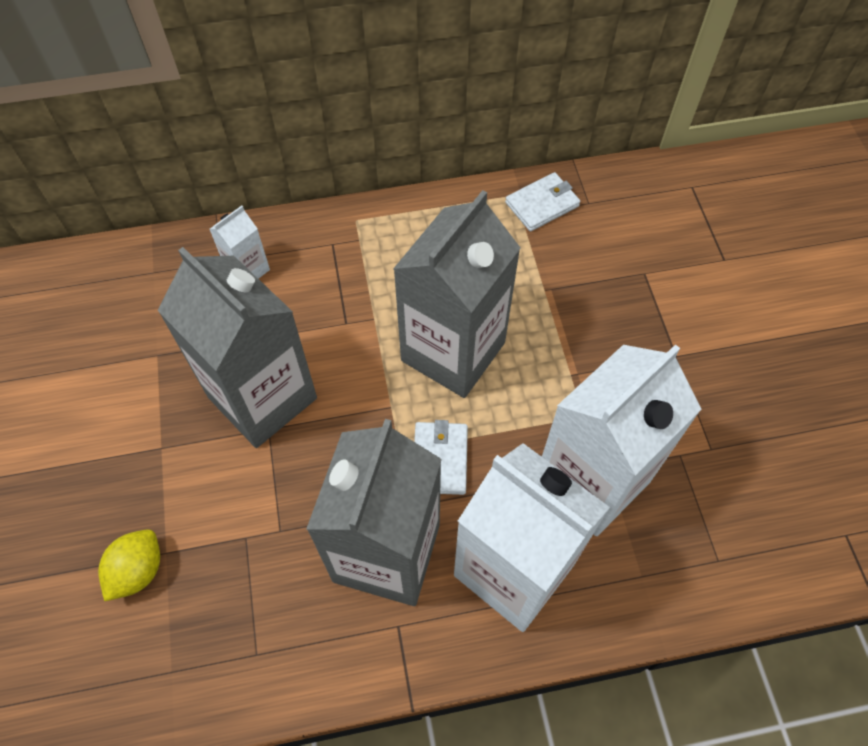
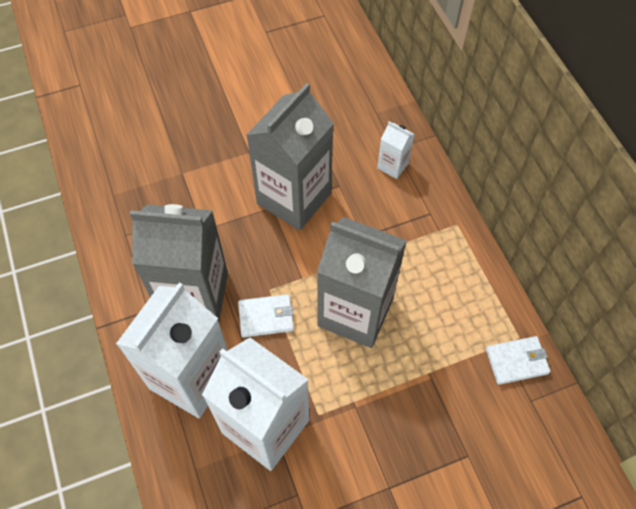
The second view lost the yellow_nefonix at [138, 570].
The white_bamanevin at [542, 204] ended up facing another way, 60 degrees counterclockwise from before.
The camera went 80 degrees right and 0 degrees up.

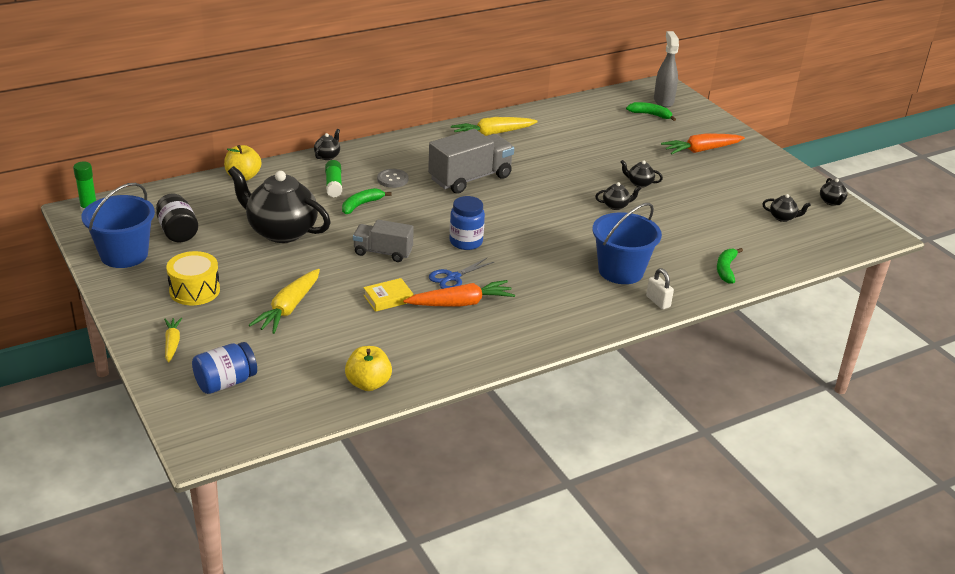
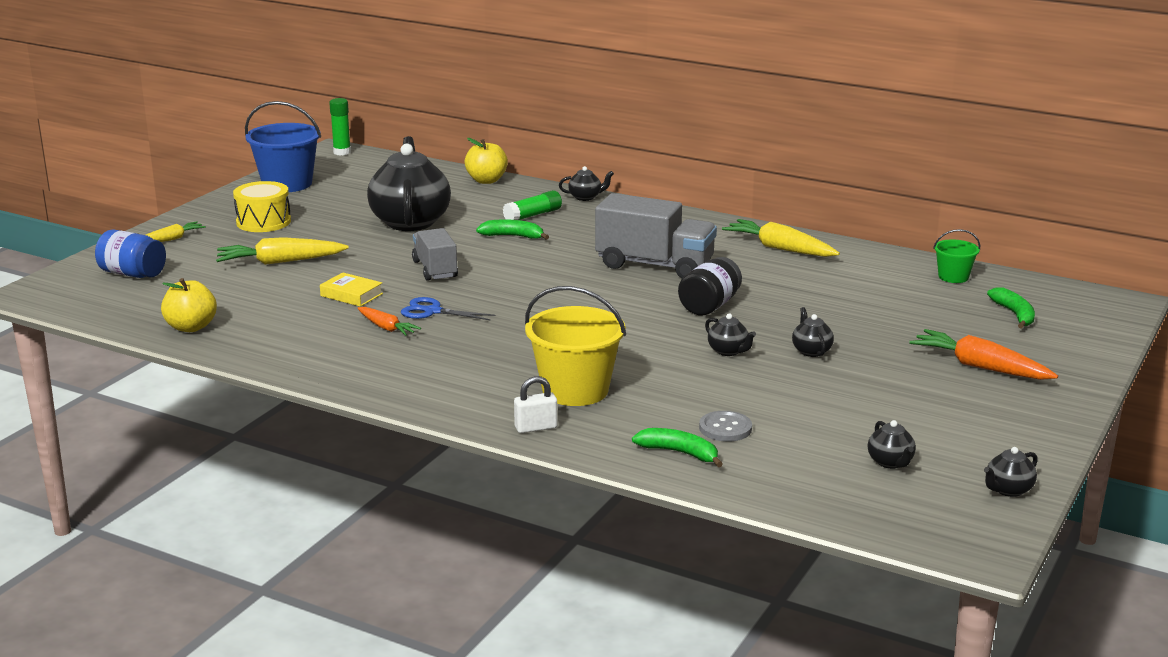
The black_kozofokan ended up elsewhere, having gone from [178, 232] to [709, 306].
The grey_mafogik ended up elsewhere, having gone from [392, 179] to [725, 428].
The size of the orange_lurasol at [460, 303] changed by a factor of 0.59.
The second view lost the blue_kozofokan at [466, 242].
What was the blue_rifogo at [621, 271] turned into the yellow_rifogo at [575, 390].
The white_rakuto at [658, 302] ended up facing another way, 45 degrees clockwise from before.
The second view lost the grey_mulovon at [663, 101].
The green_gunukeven at [726, 269] ended up facing another way, 45 degrees clockwise from before.
The second view gained the green_rifogo at [953, 277].
The camera went 60 degrees right and 10 degrees down.

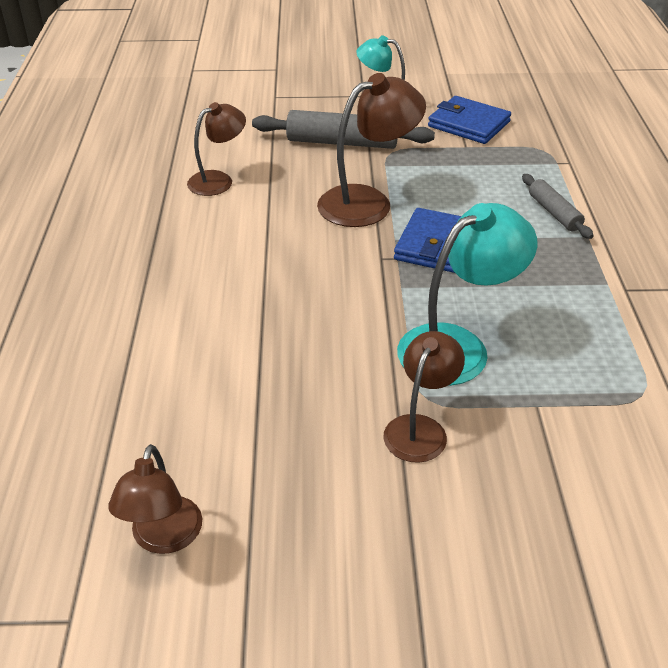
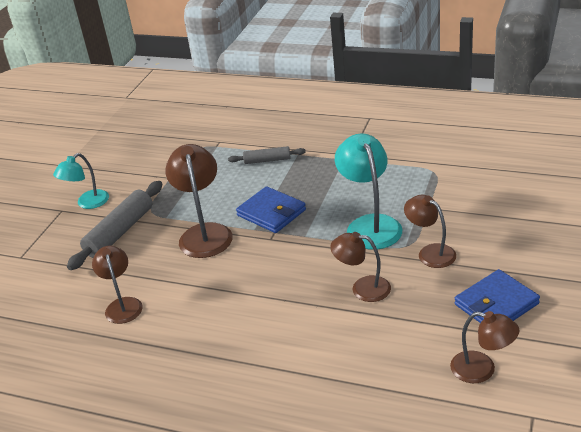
The blue_bamanevin ended up elsewhere, having gone from [469, 124] to [496, 304].
The second view gained the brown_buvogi at [362, 288].
The camera went 65 degrees left and 5 degrees down.

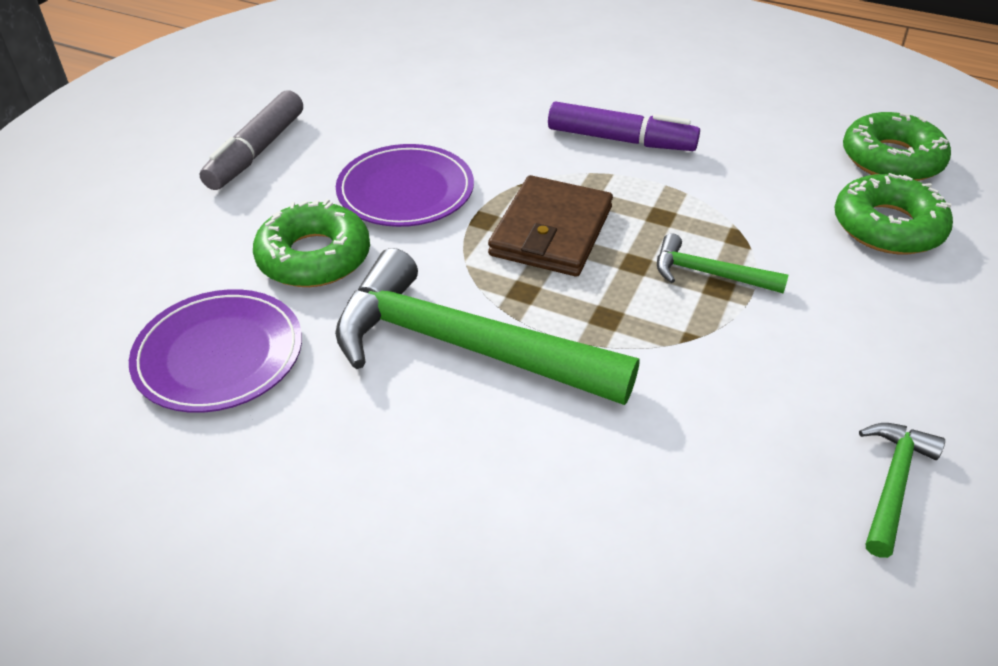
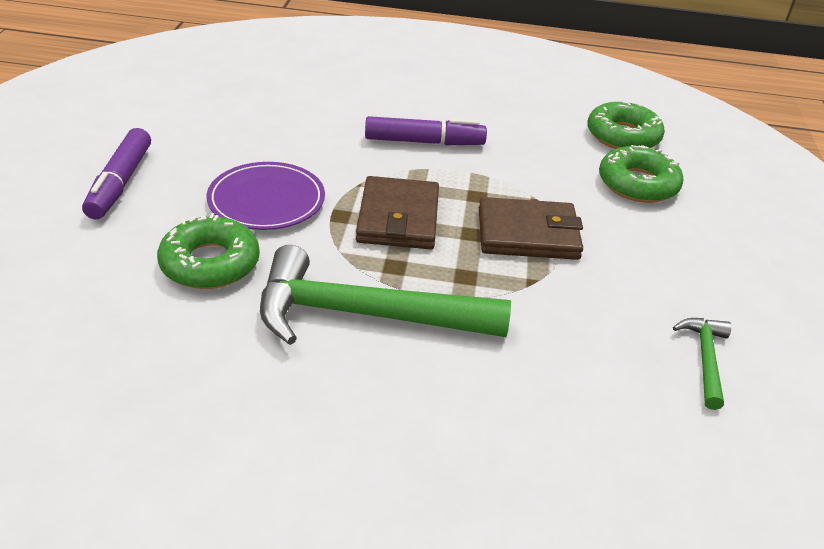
The second view lost the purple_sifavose at [219, 355].
What was the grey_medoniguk at [257, 151] turned into the purple_medoniguk at [120, 183].
Where the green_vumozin stood at [709, 274], the brown_bamanevin came to stand at [528, 234].
The camera went 20 degrees left and 5 degrees down.

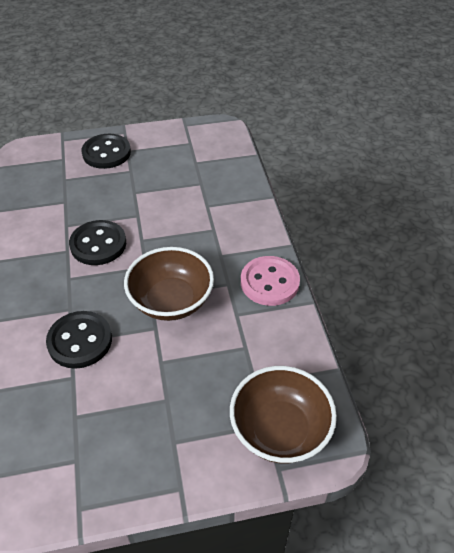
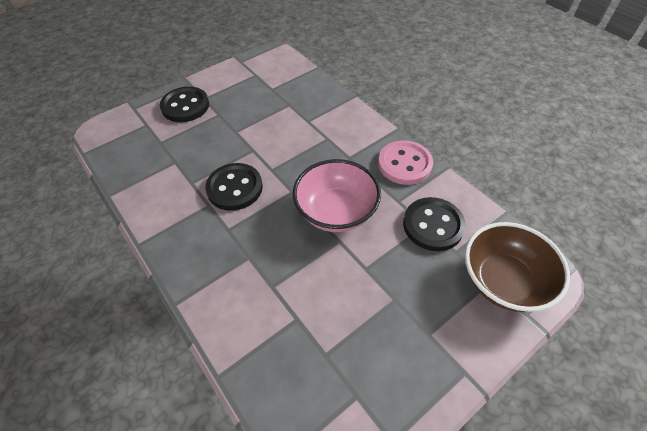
The black_mafogik ended up elsewhere, having gone from [80, 341] to [433, 225].
What was the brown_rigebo at [171, 301] turned into the pink_rigebo at [336, 212].
The camera went 25 degrees left and 5 degrees up.

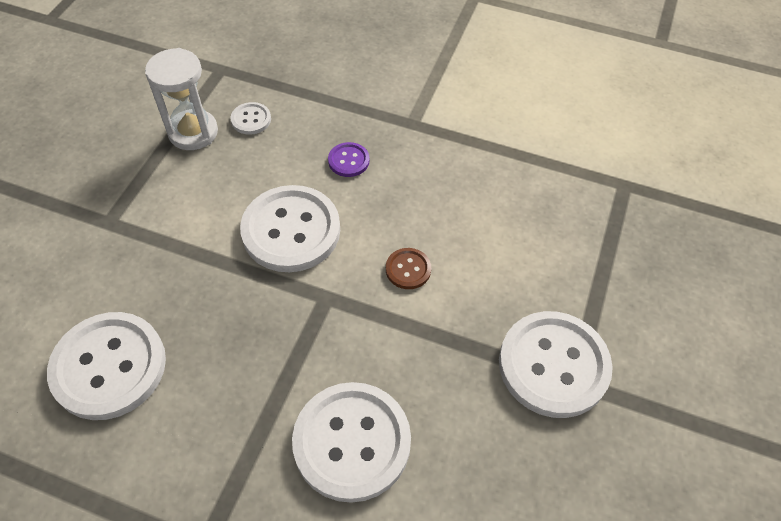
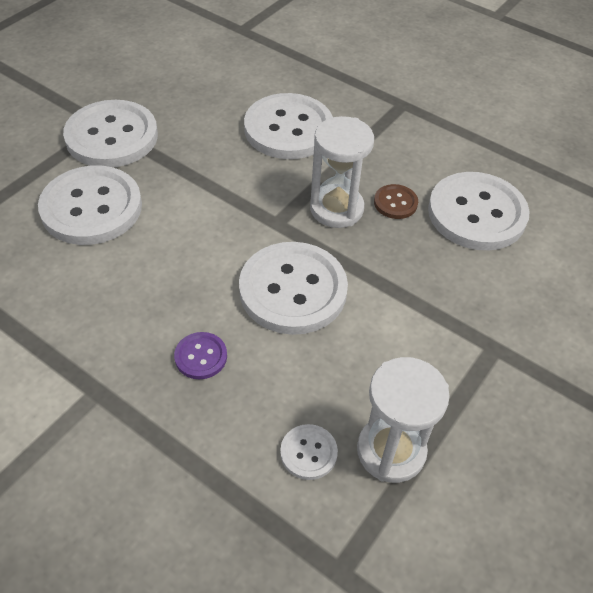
The brown_mafogik ended up elsewhere, having gone from [408, 269] to [395, 203].
The second view gained the white_mafogik at [91, 208].
The second view gained the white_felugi at [336, 209].
The camera went 165 degrees left and 5 degrees down.

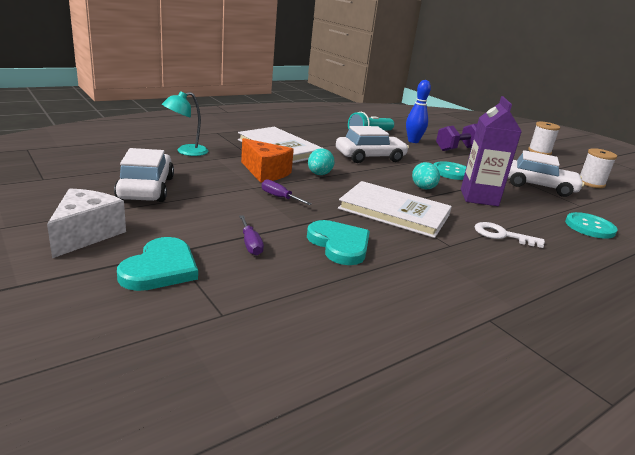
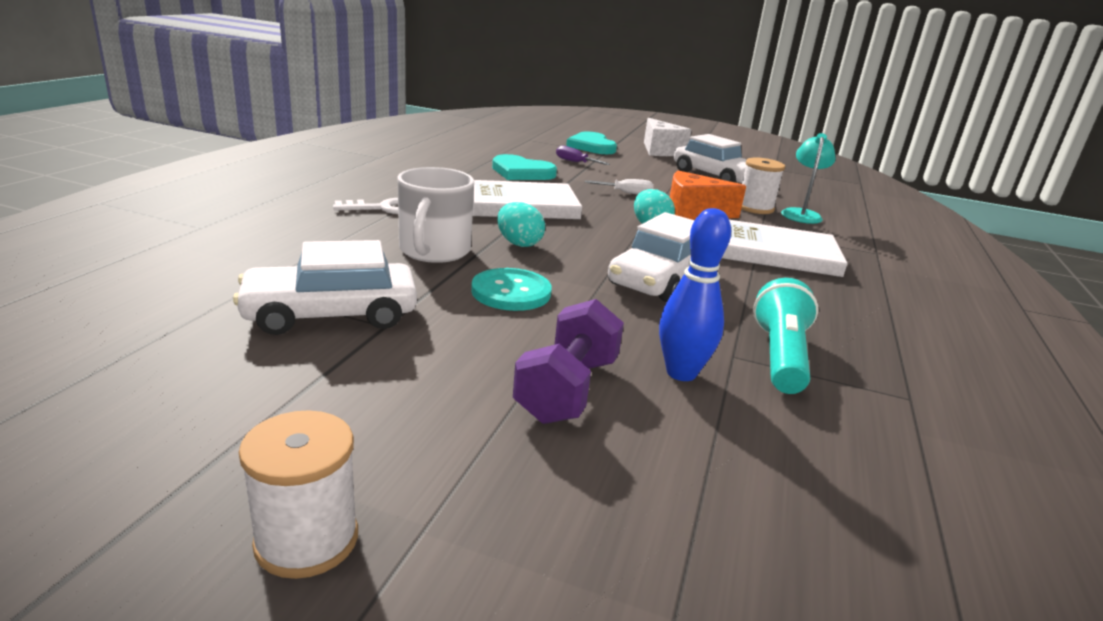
What was the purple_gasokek at [279, 197] turned into the white_gasokek at [626, 193].
Where the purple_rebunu stood at [479, 198], the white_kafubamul came to stand at [434, 251].
The second view lost the turquoise_mafogik at [589, 227].
The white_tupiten ended up elsewhere, having gone from [591, 183] to [755, 208].
The camera went 145 degrees right and 0 degrees up.

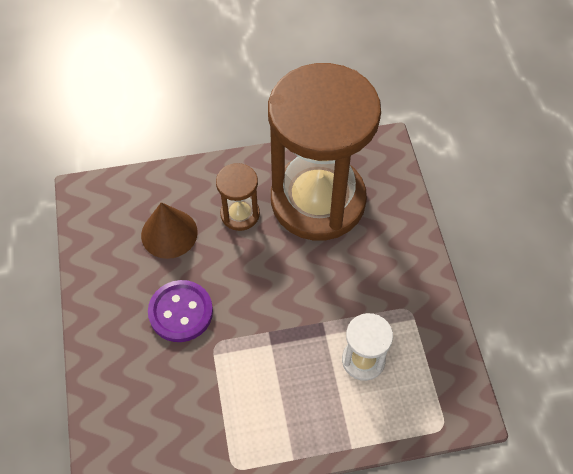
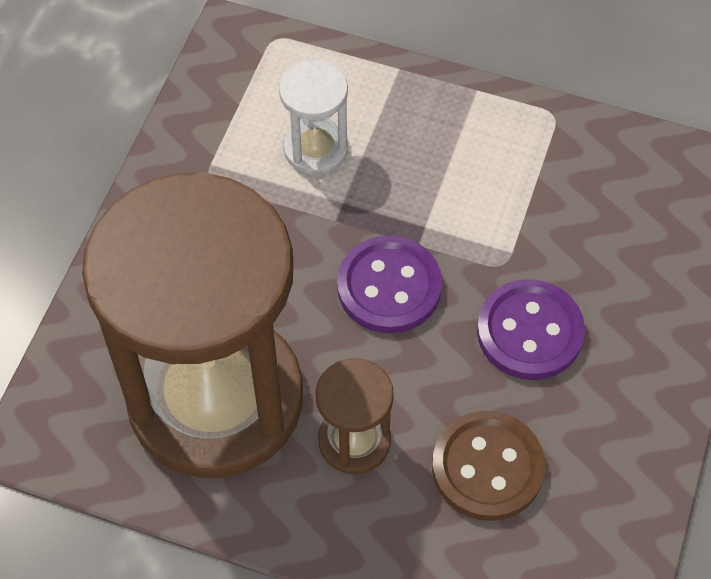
Where the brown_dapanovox stood at [169, 233], the brown_mafogik came to stand at [487, 467].
The second view gained the purple_mafogik at [389, 287].
The camera went 150 degrees left and 0 degrees up.

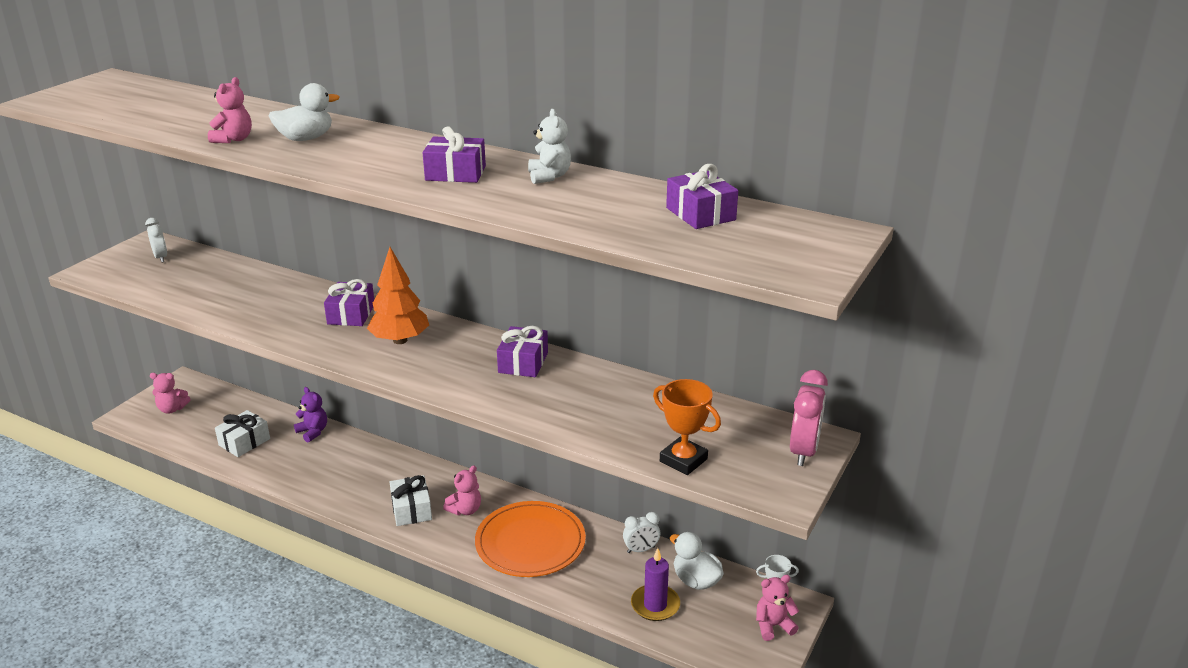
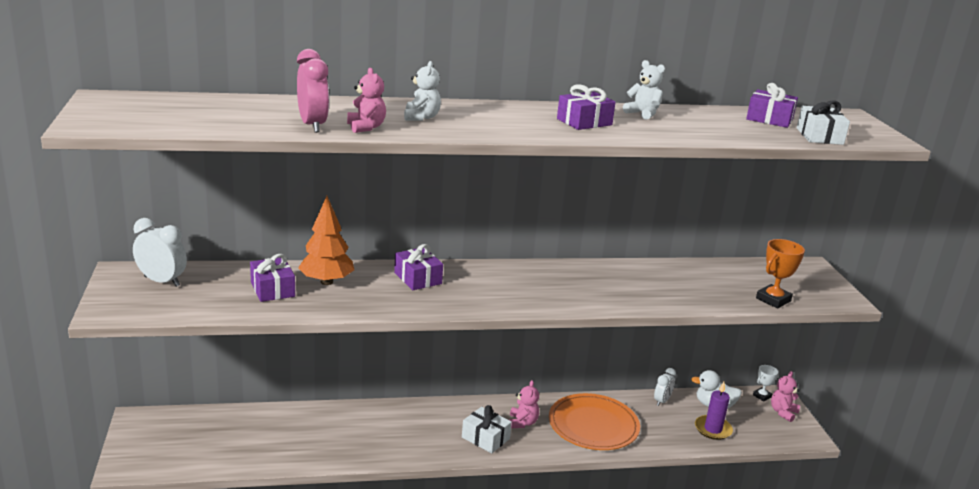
The size of the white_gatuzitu at [161, 257] changed by a factor of 1.55.
The second view lost the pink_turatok at [172, 409].
The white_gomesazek ended up elsewhere, having gone from [244, 442] to [819, 136].
Where the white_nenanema stood at [306, 138], the white_turatok came to stand at [421, 117].
The second view lost the purple_turatok at [313, 432].
The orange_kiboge ended up elsewhere, having gone from [400, 340] to [326, 282].
The purple_gomesazek ended up elsewhere, having gone from [523, 362] to [272, 289].
The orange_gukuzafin at [683, 460] ended up facing another way, 45 degrees counterclockwise from before.
The pink_gatuzitu ended up elsewhere, having gone from [803, 451] to [312, 125].
The camera went 40 degrees left and 5 degrees down.

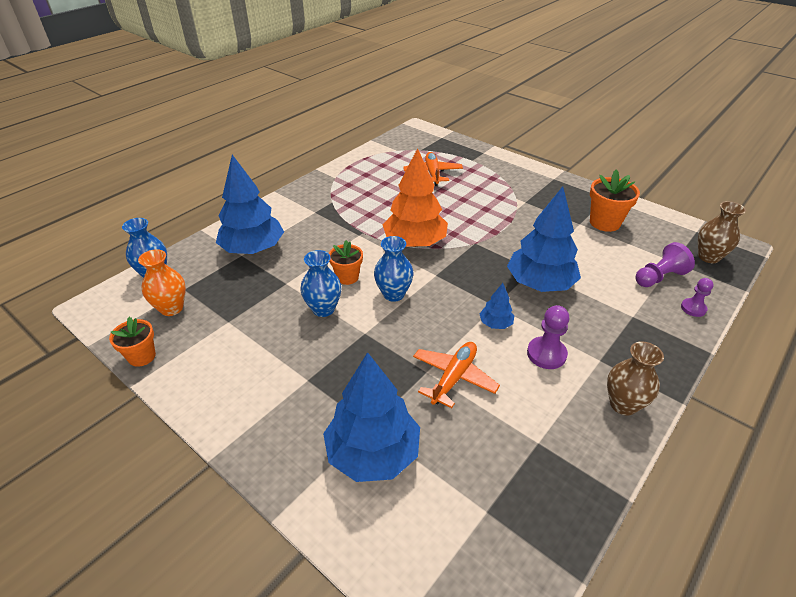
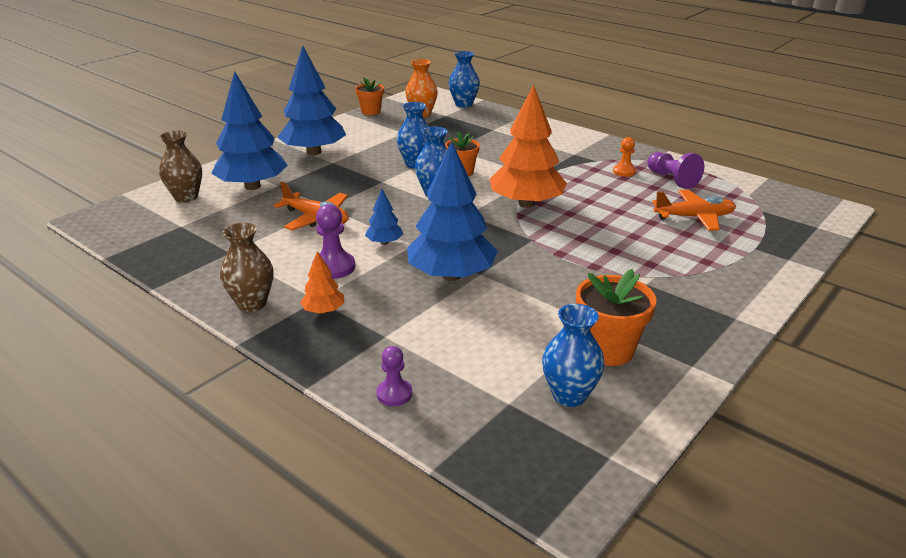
The blue_kiboge ended up elsewhere, having gone from [253, 249] to [314, 152].
The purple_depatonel ended up elsewhere, having gone from [659, 277] to [672, 179].
The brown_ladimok ended up elsewhere, having gone from [708, 257] to [186, 197].
The second view gained the orange_kiboge at [323, 311].
The second view gained the blue_ladimok at [569, 395].
The second view gained the orange_depatonel at [624, 171].
The camera went 90 degrees right and 10 degrees down.

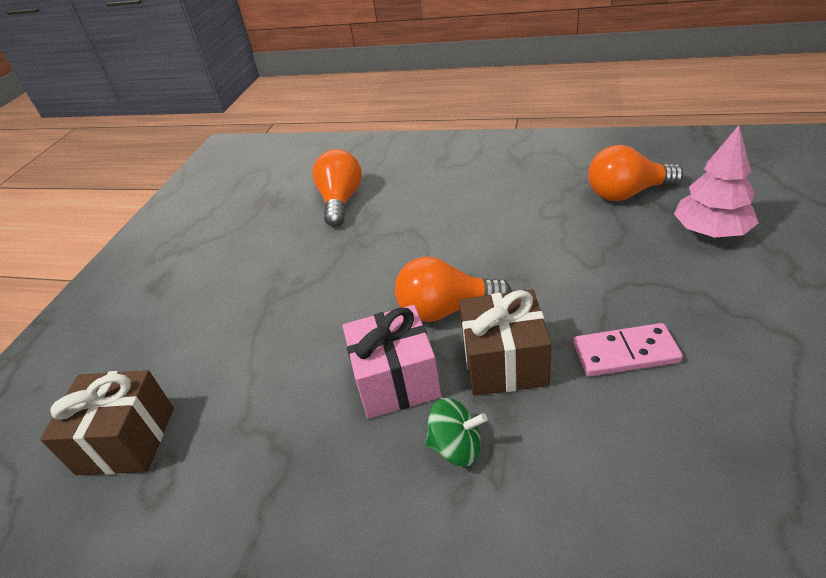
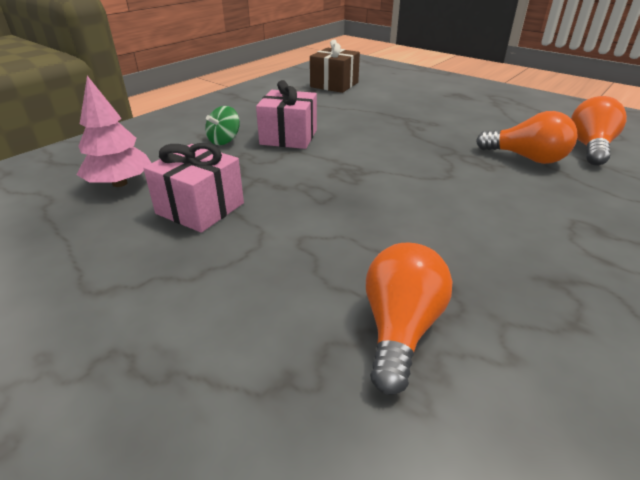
The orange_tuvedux ended up elsewhere, having gone from [446, 309] to [590, 147].
The second view lost the brown_gomesazek at [504, 362].
Where the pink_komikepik stood at [625, 353], the pink_gomesazek came to stand at [200, 208].
The pink_kiboge ended up elsewhere, having gone from [710, 231] to [119, 183].
The camera went 110 degrees right and 5 degrees down.

